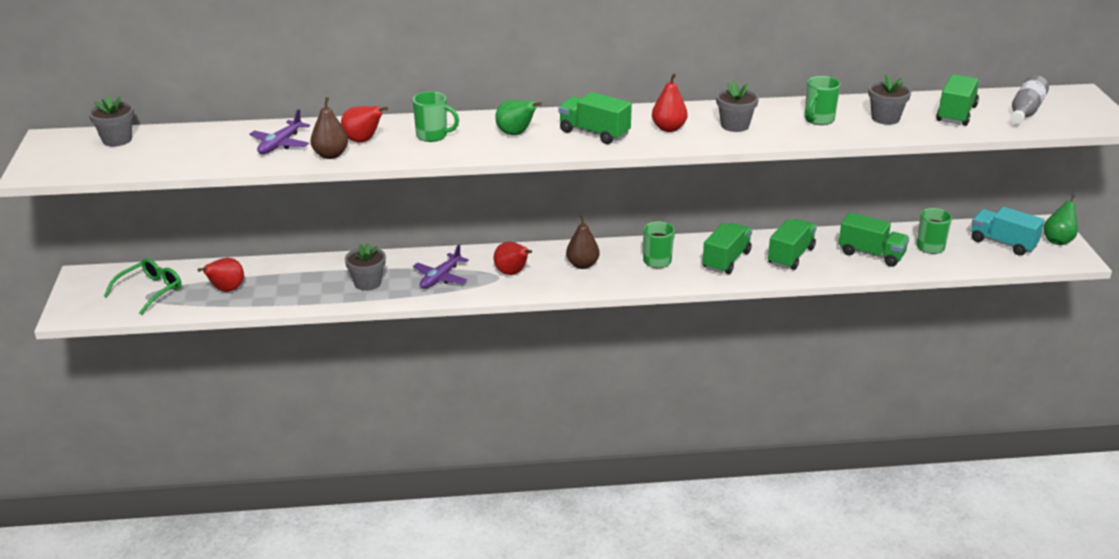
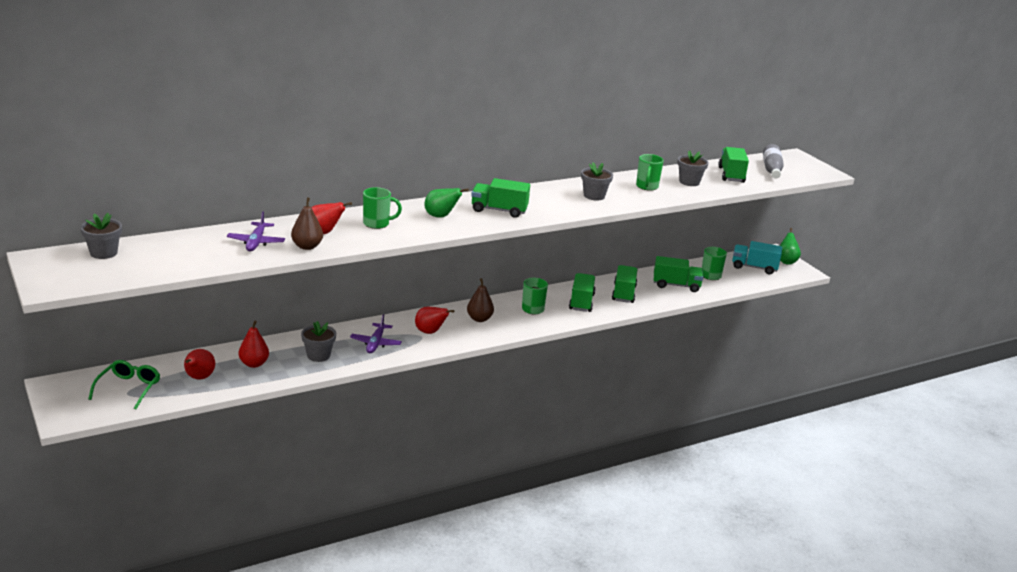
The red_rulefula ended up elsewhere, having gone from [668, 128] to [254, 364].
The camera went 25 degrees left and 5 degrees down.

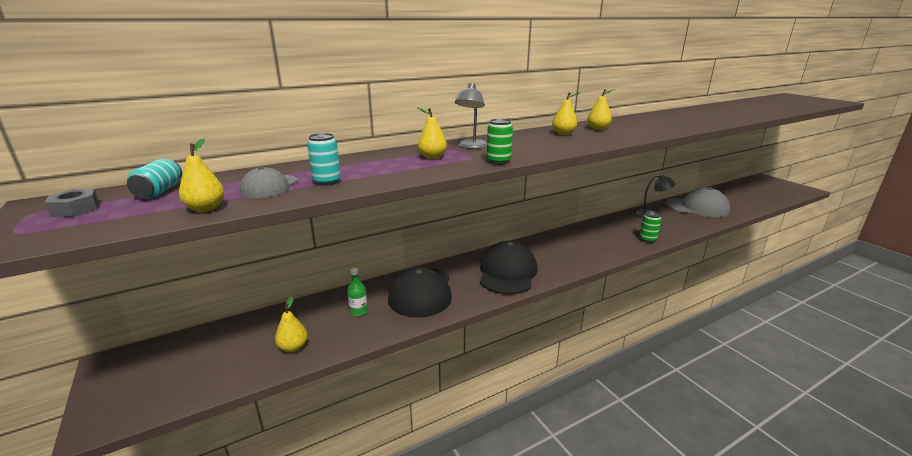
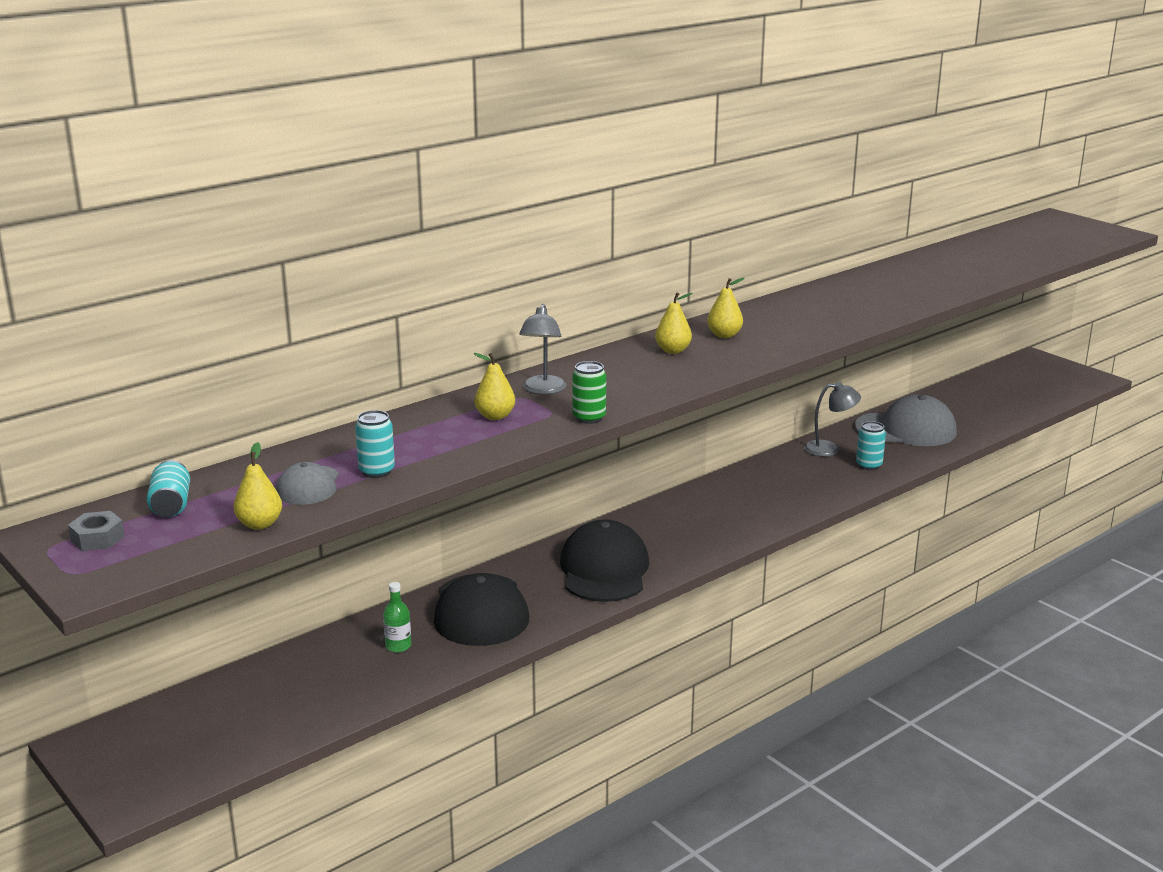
The second view lost the yellow_rulefula at [293, 347].
The second view lost the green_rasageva at [647, 239].
The second view gained the turquoise_rasageva at [869, 465].
The camera went 10 degrees left and 0 degrees up.

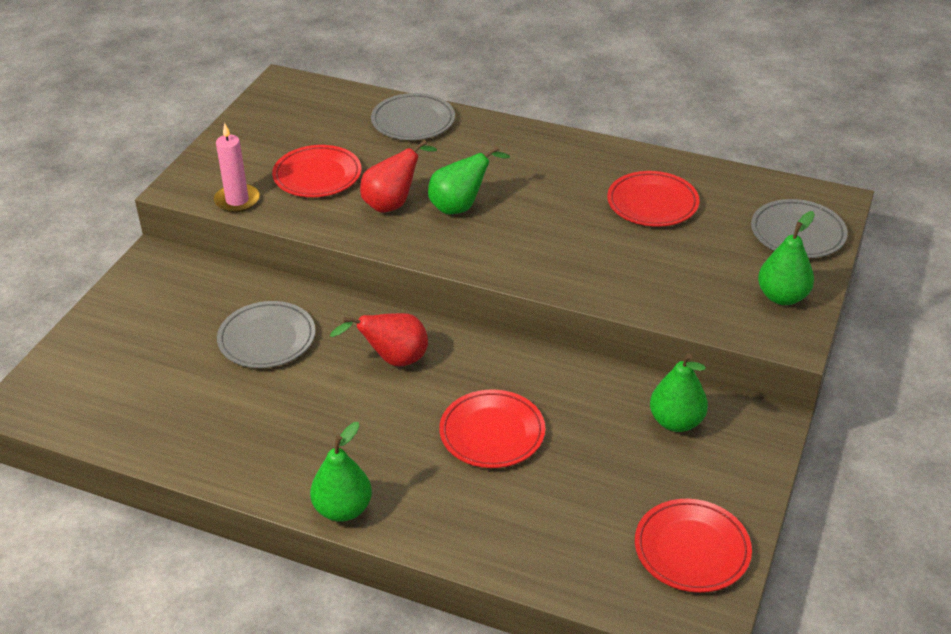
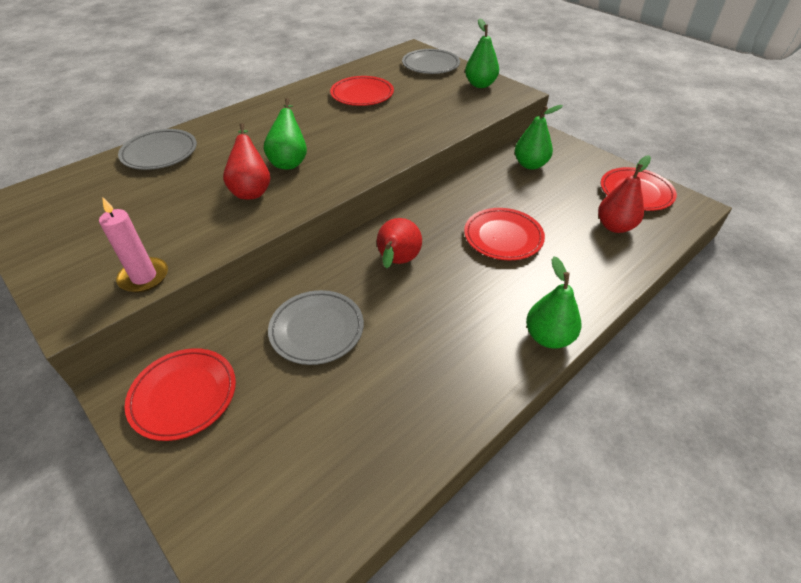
The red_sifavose ended up elsewhere, having gone from [317, 176] to [183, 395].
The second view gained the red_rulefula at [614, 226].
The camera went 65 degrees left and 5 degrees up.

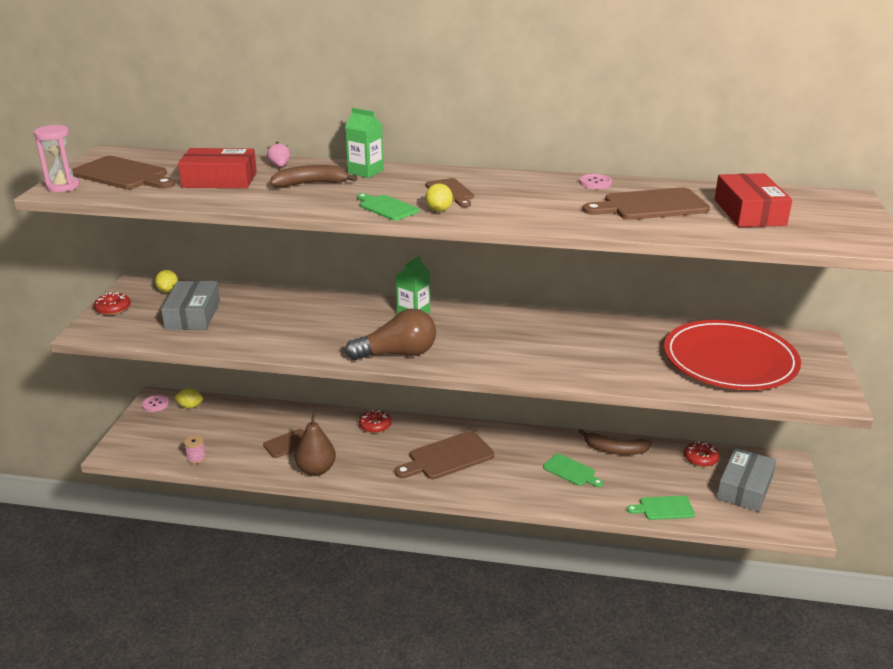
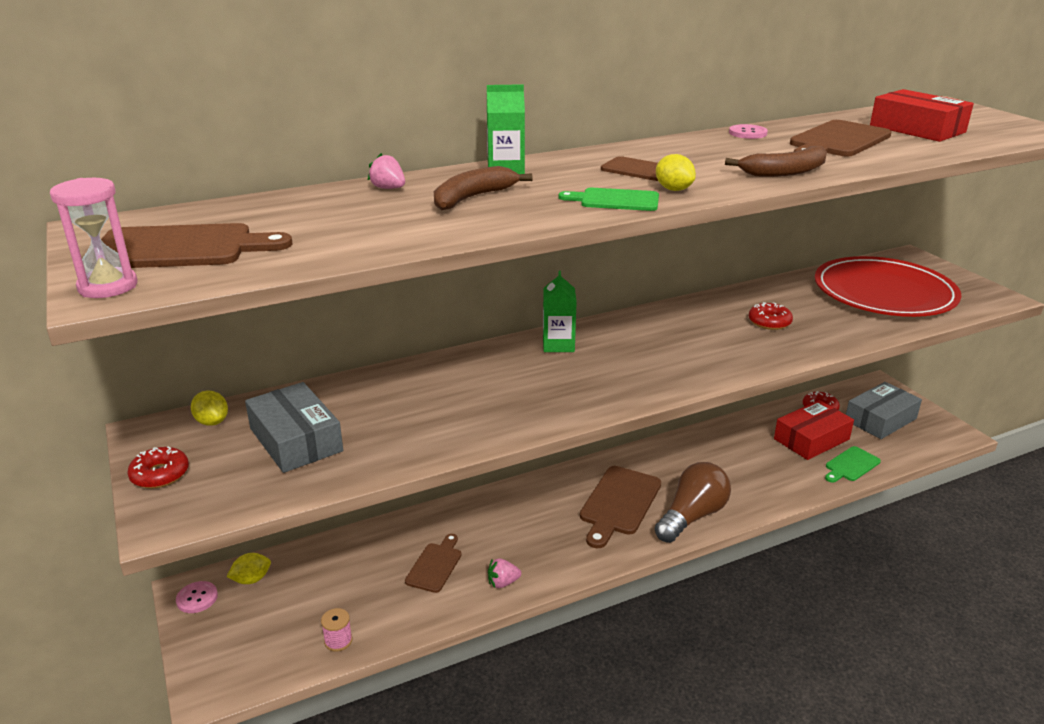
The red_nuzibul ended up elsewhere, having gone from [219, 180] to [811, 439].
Where the brown_rulefula stood at [316, 470], the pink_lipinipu came to stand at [503, 583].
The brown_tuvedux ended up elsewhere, having gone from [397, 354] to [692, 516].
The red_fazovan ended up elsewhere, having gone from [375, 425] to [769, 322].
The second view lost the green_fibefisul at [571, 471].
The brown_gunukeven ended up elsewhere, having gone from [615, 450] to [785, 172].
The grey_nuzibul at [744, 488] ended up facing another way, 60 degrees clockwise from before.
The camera went 35 degrees left and 0 degrees up.

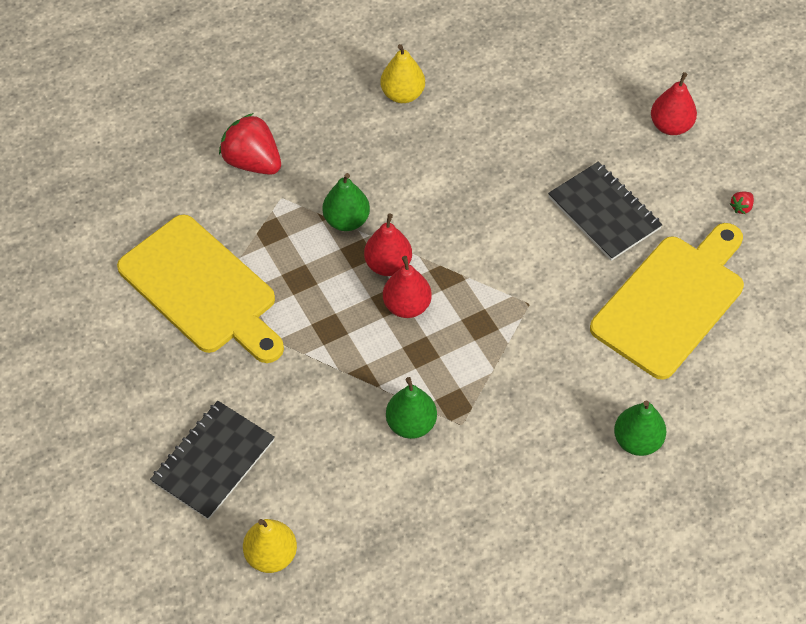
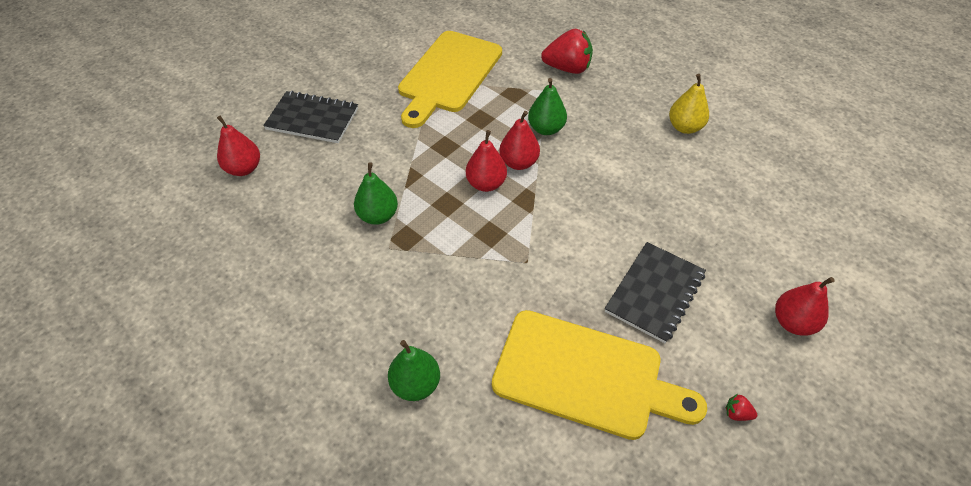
The red_lipinipu at [252, 162] ended up facing another way, 75 degrees clockwise from before.
What was the yellow_rulefula at [271, 555] turned into the red_rulefula at [244, 168].
The camera went 70 degrees right and 5 degrees down.

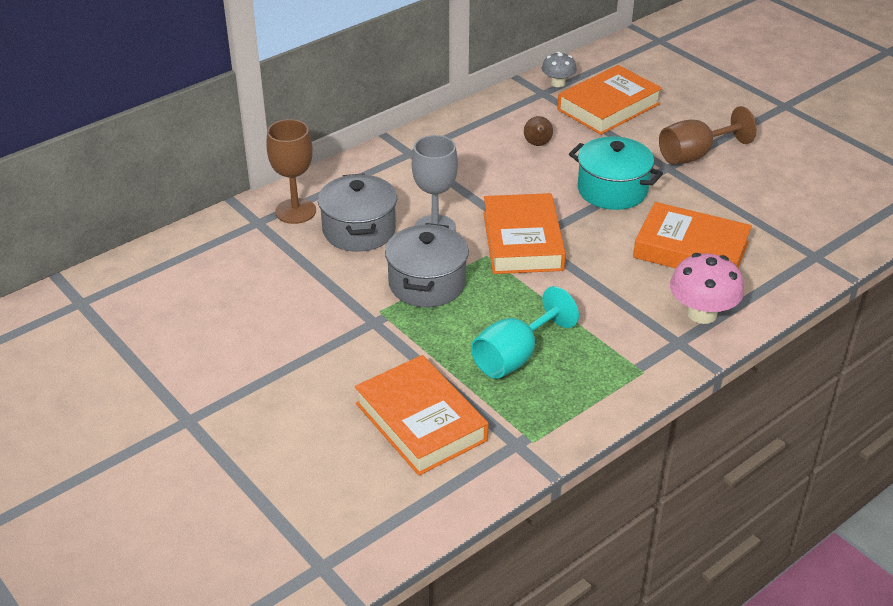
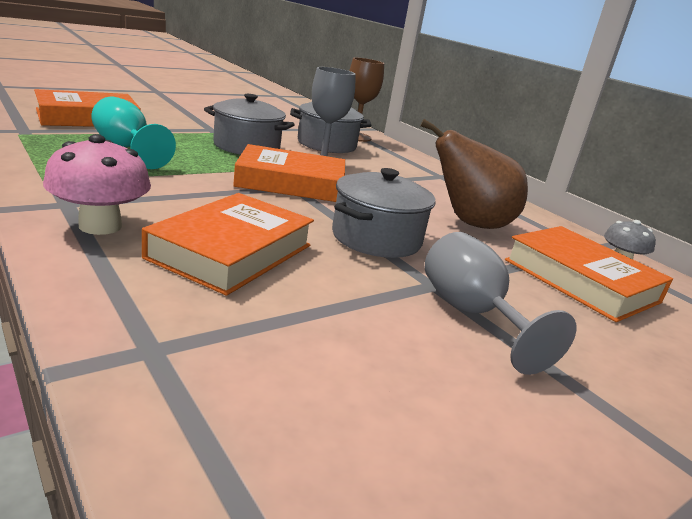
The size of the brown_rulefula at [537, 144] changed by a factor of 2.18.
What was the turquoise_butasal at [612, 190] turned into the grey_butasal at [376, 238].
What was the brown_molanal at [694, 155] turned into the grey_molanal at [471, 314].
The camera went 90 degrees right and 15 degrees down.

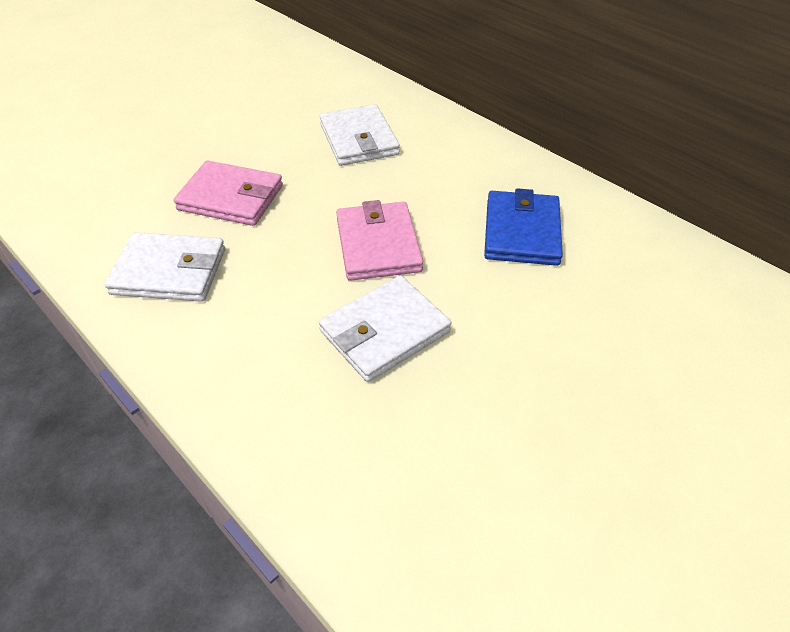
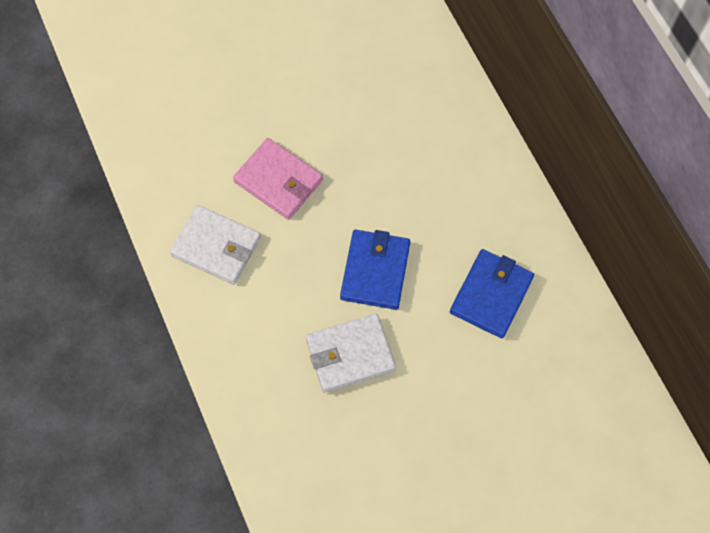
The second view lost the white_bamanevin at [359, 139].
What was the pink_bamanevin at [378, 245] turned into the blue_bamanevin at [375, 271].
The camera went 20 degrees right and 20 degrees up.

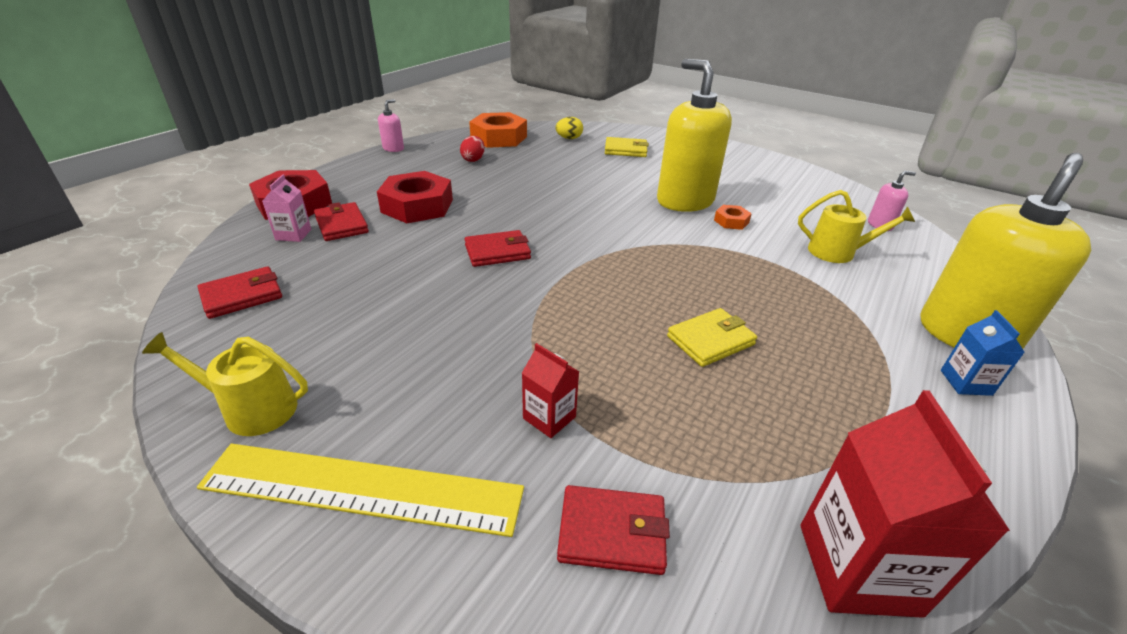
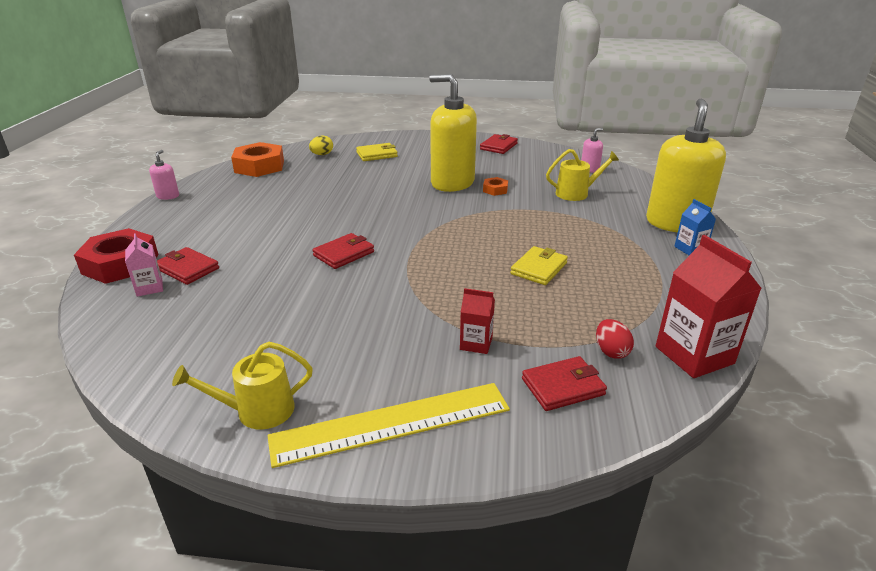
The red_bamanevin ended up elsewhere, having gone from [242, 296] to [498, 146].
The second view lost the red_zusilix at [417, 206].
The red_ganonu ended up elsewhere, having gone from [473, 159] to [611, 351].
The camera went 25 degrees left and 5 degrees down.

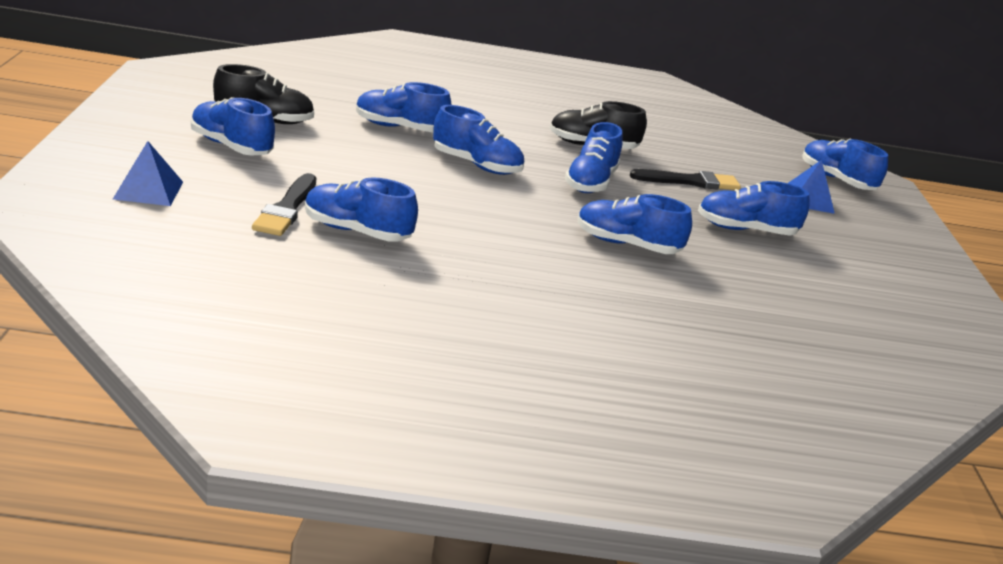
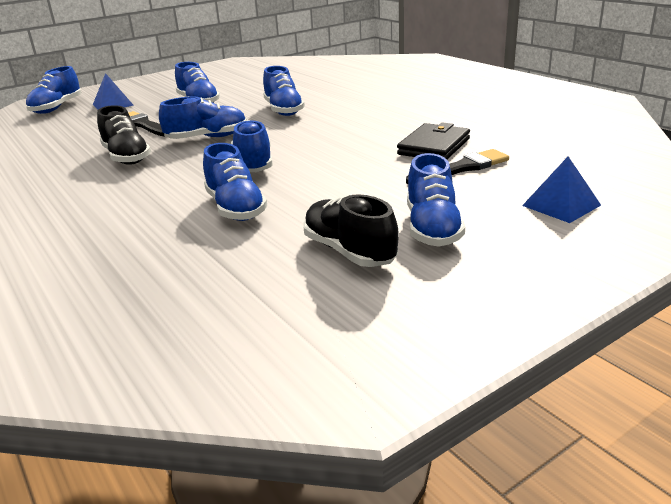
Where the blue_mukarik stood at [357, 231], the black_bamanevin came to stand at [434, 146].
The camera went 120 degrees left and 0 degrees up.

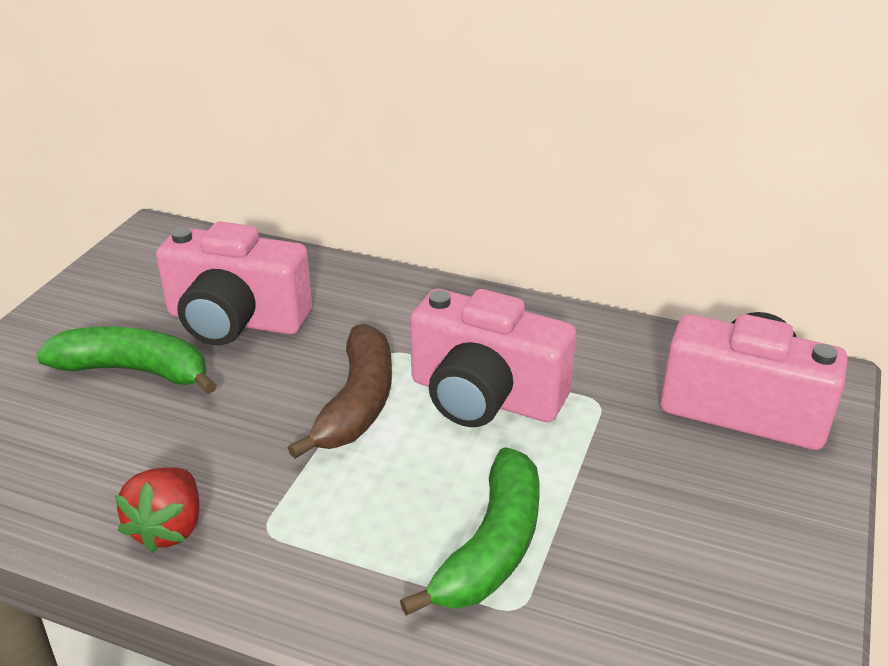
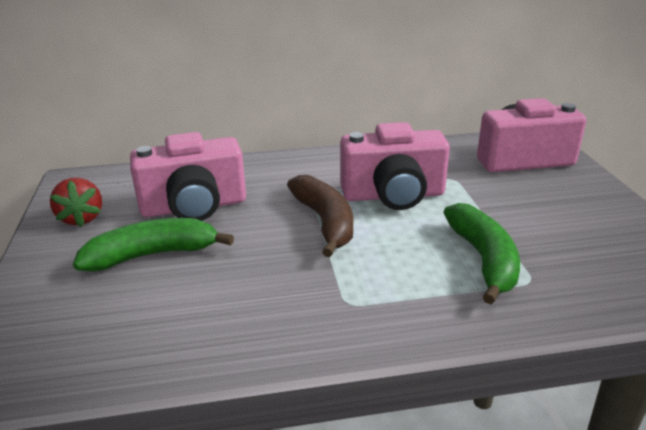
The red_lipinipu ended up elsewhere, having gone from [169, 528] to [81, 218].
The camera went 30 degrees left and 5 degrees down.

